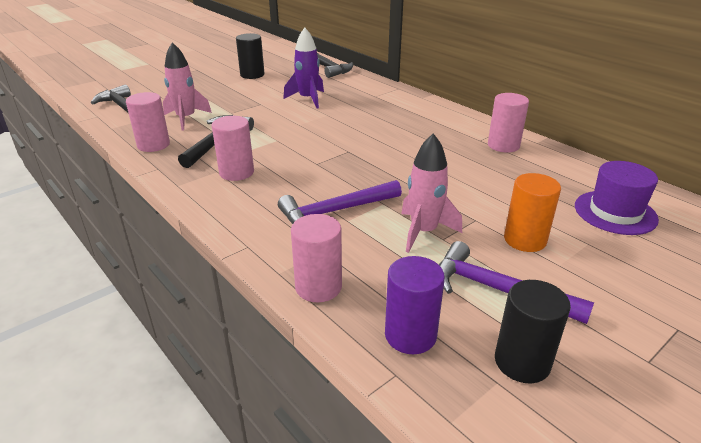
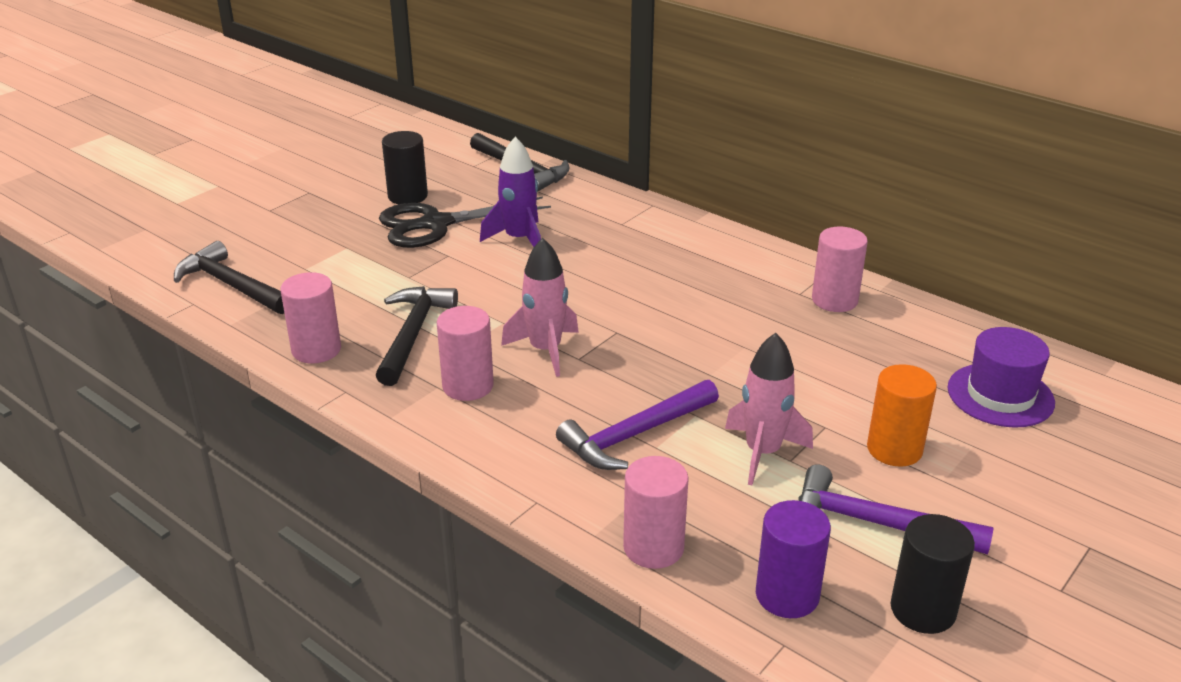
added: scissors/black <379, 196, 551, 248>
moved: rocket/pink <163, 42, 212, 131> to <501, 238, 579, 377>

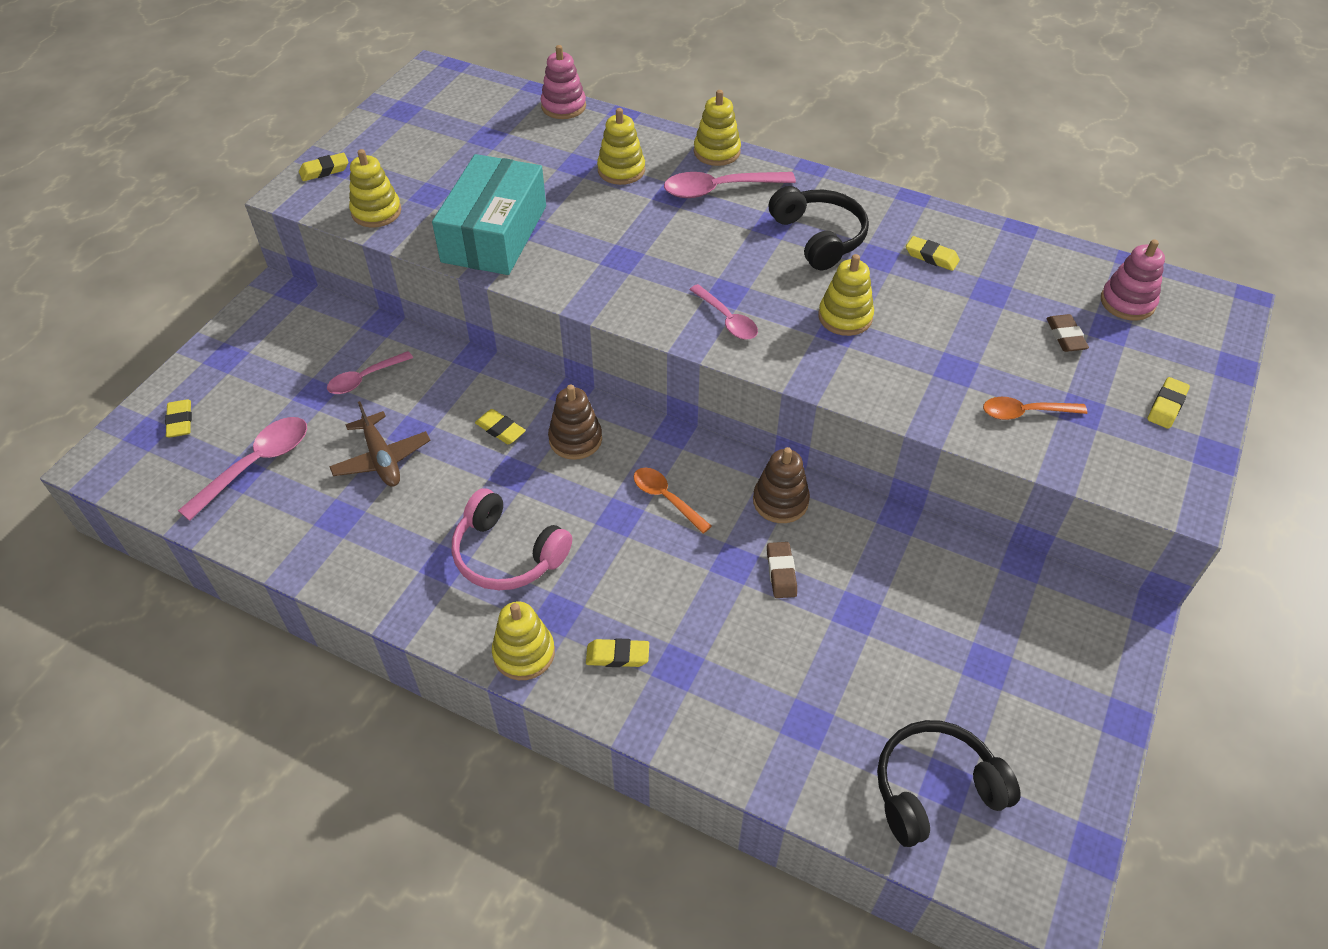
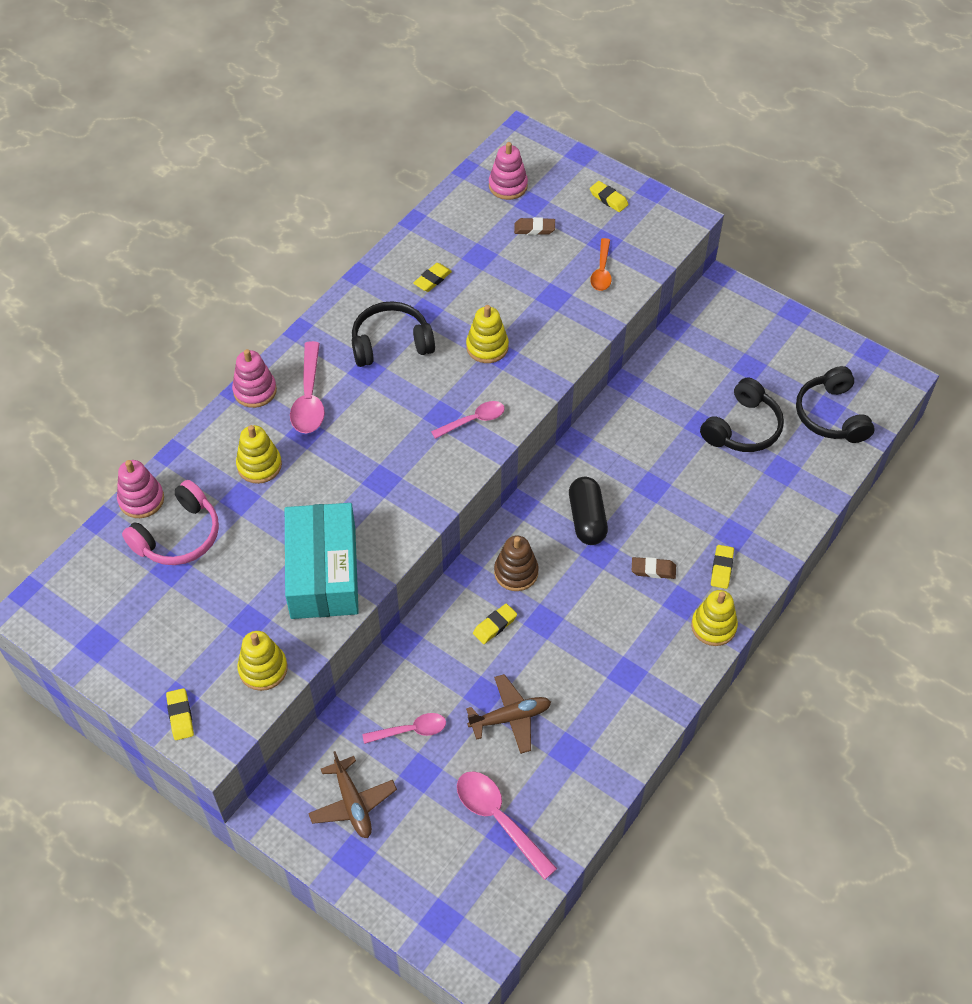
removed: gum eraser/golden <165, 399, 192, 438>; stacking toy/russet <753, 447, 810, 523>
added: toy plane/russet <308, 751, 397, 838>; over-ear headphones/black <700, 378, 784, 452>
moved: over-ear headphones/pink <452, 488, 572, 590> to <122, 480, 219, 565>; gum eraser/russet <767, 542, 797, 598> to <632, 557, 676, 579>
replaced: tablespoon/orange <634, 468, 712, 534> to pill/black <569, 477, 608, 545>
recoloured: stacking toy/golden <694, 90, 741, 166> to stacking toy/pink <232, 349, 277, 408>
turned: tablespoon/pink <327, 351, 413, 394> = <362, 713, 446, 744> 75 degrees counterclockwise; parcel/aqua <432, 154, 546, 275> = <285, 503, 359, 619> 60 degrees clockwise

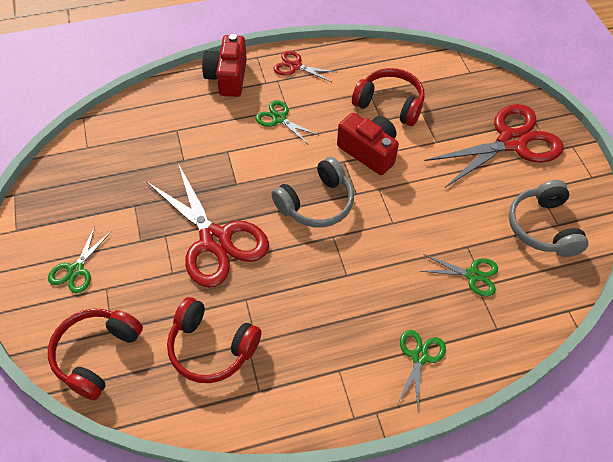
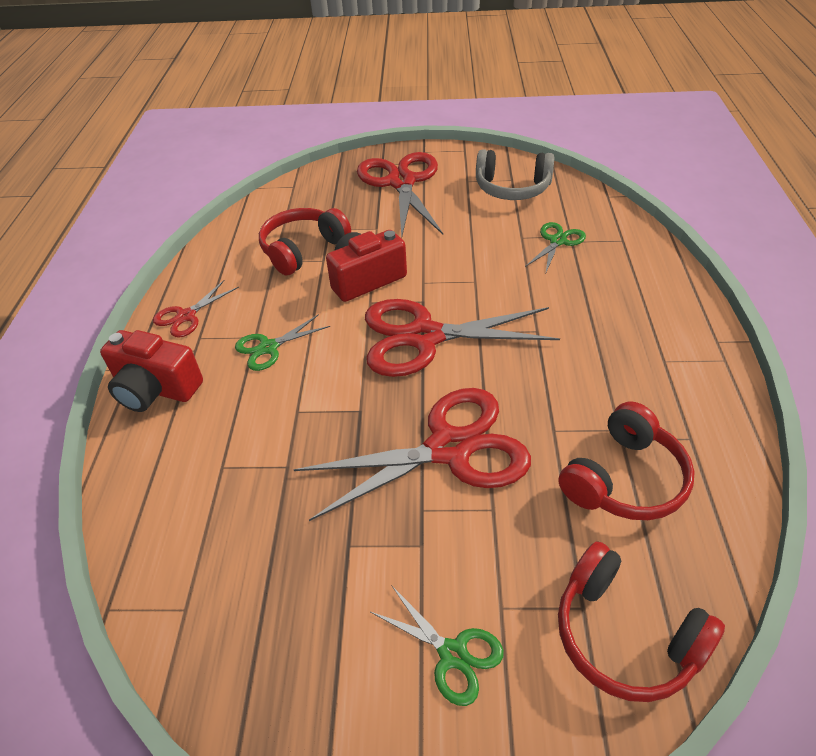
removed: scissors/green <397, 330, 446, 409>
replaced: over-ear headphones/grey <272, 157, 354, 227> to scissors/red <365, 299, 560, 377>

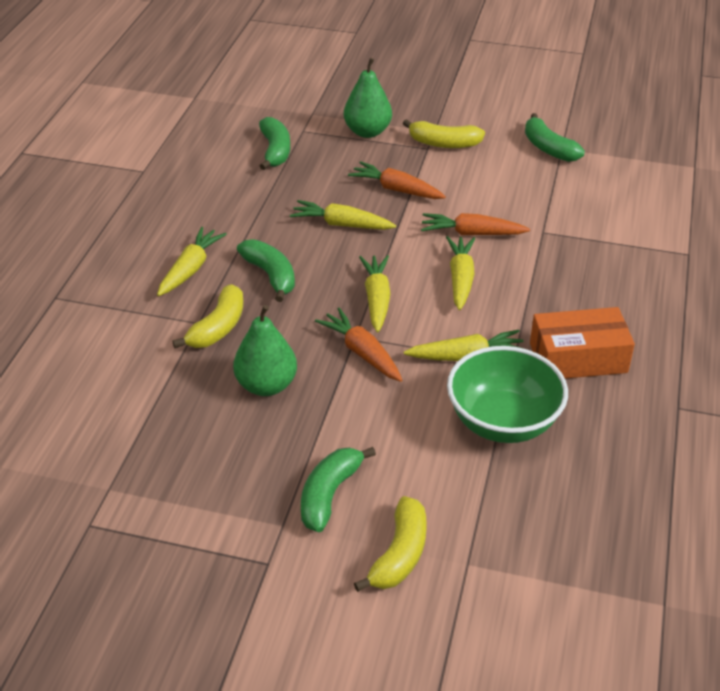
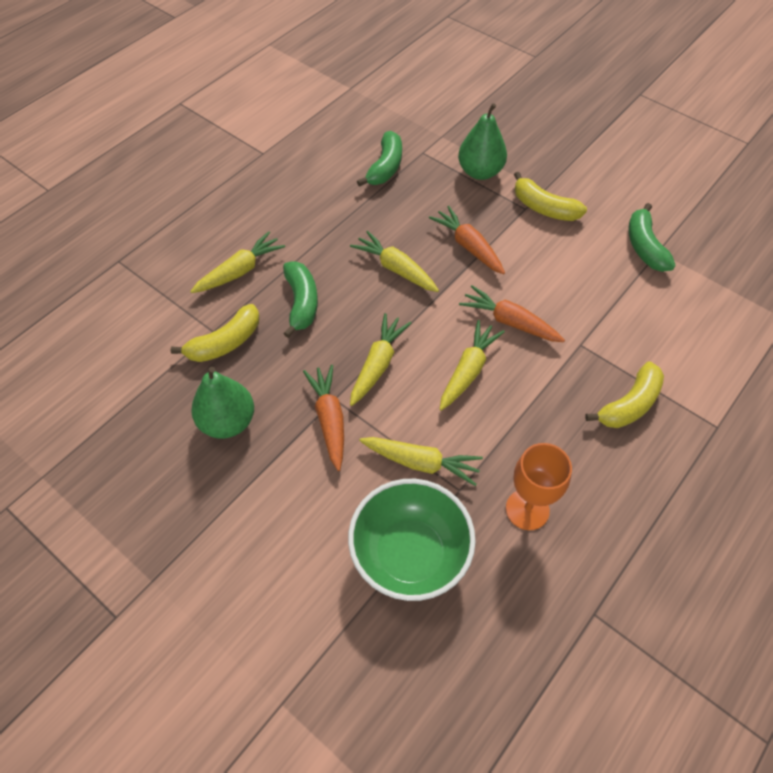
removed: toy banana/green <301, 447, 376, 532>
moved: toy banana/golden <354, 496, 427, 592> to <585, 361, 664, 428>
replaced: parcel/orange <530, 307, 635, 378> to goblet/orange <506, 443, 572, 530>

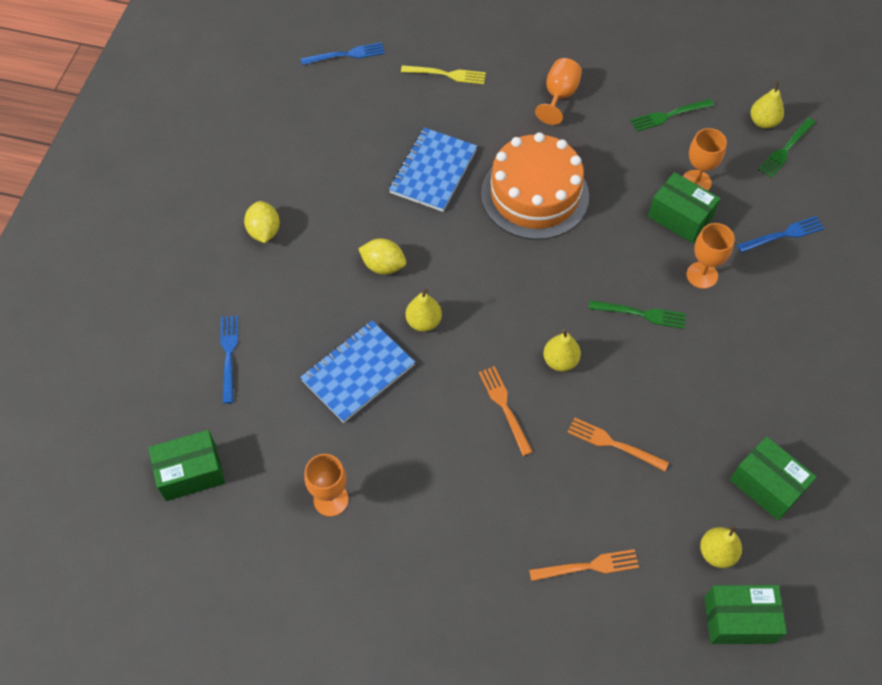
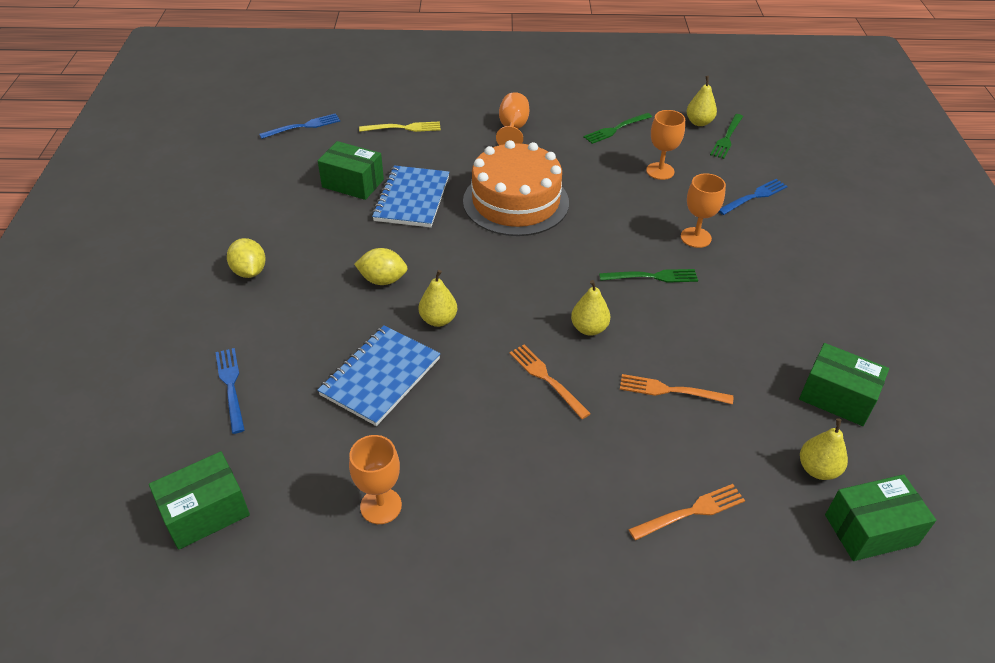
moved: parcel/green <648, 172, 720, 243> to <318, 141, 384, 200>

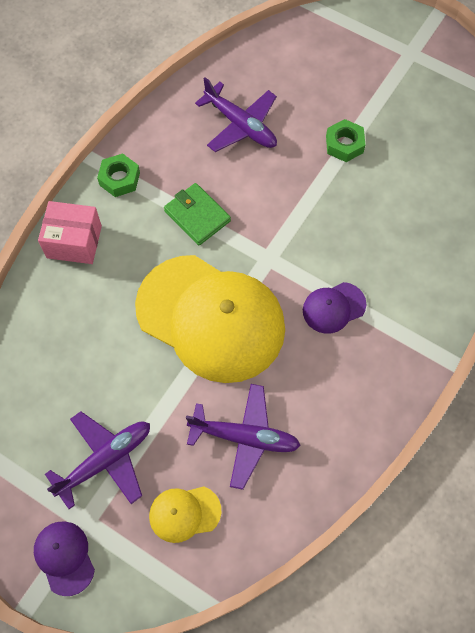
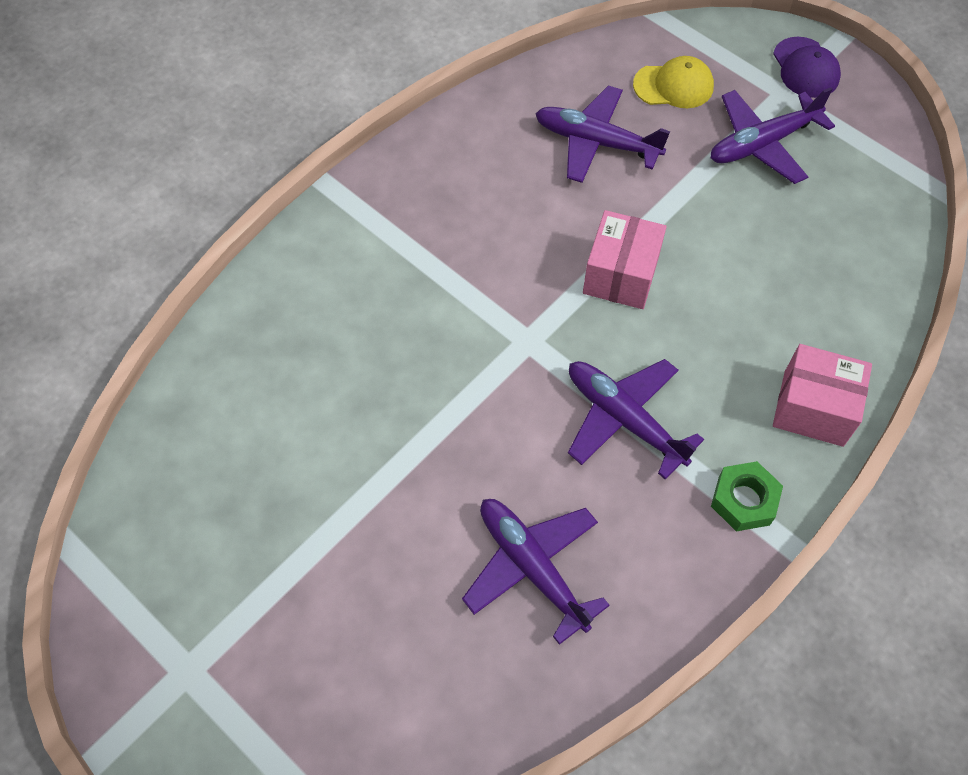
removed: baseball cap/purple <303, 282, 366, 334>; nut/green <326, 119, 365, 162>
replaced: baseball cap/golden <135, 255, 285, 383> to parcel/pink <583, 210, 667, 309>; wallet/green <164, 183, 231, 246> to toy plane/purple <568, 359, 704, 479>

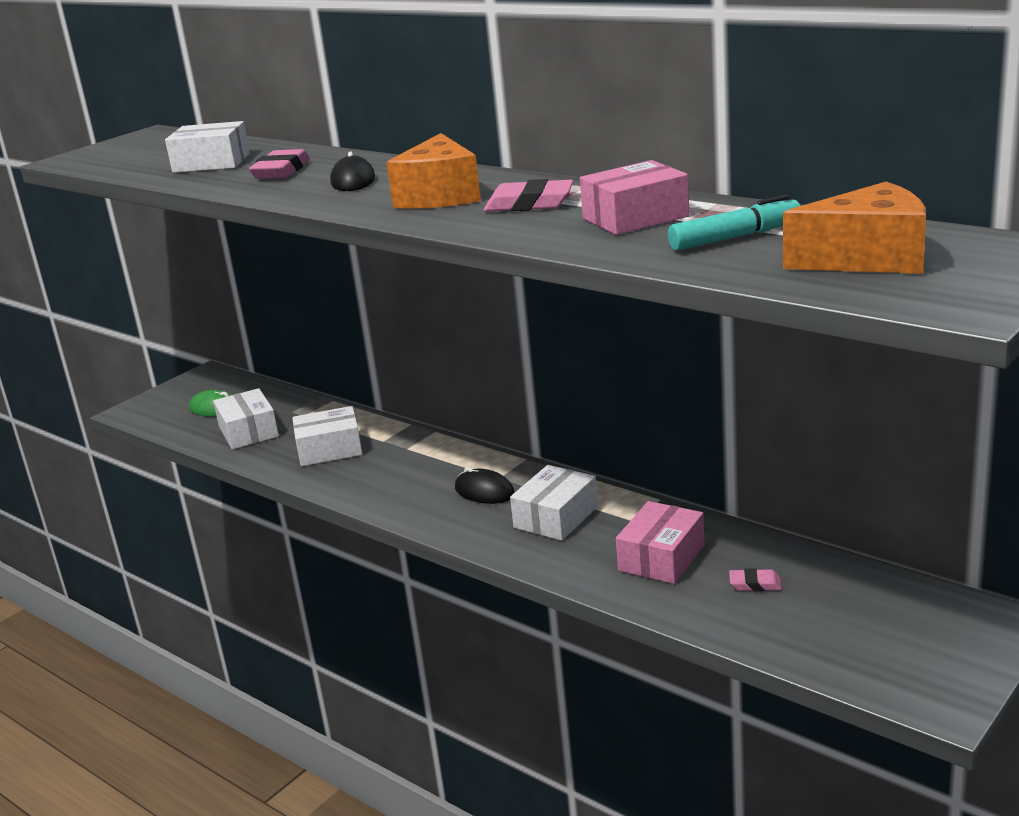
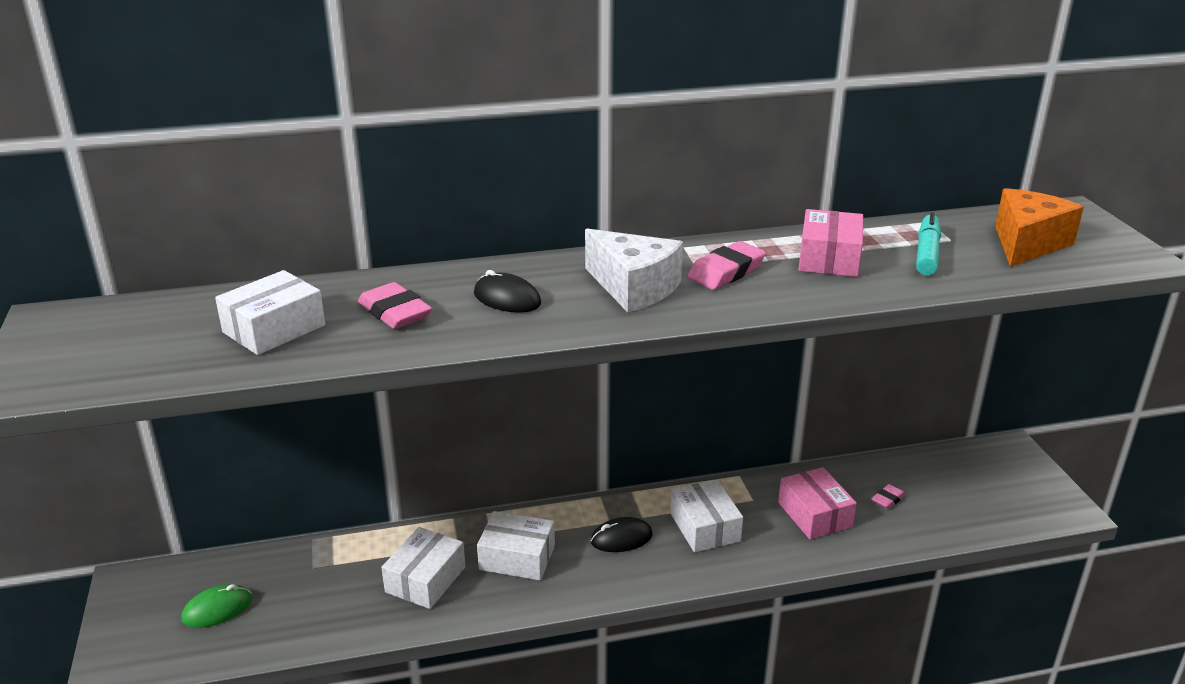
moved: parcel/pure white <213, 388, 279, 449> to <477, 511, 555, 580>
recoloured: cheese/orange <386, 133, 481, 209> to cheese/pure white <585, 229, 683, 312>

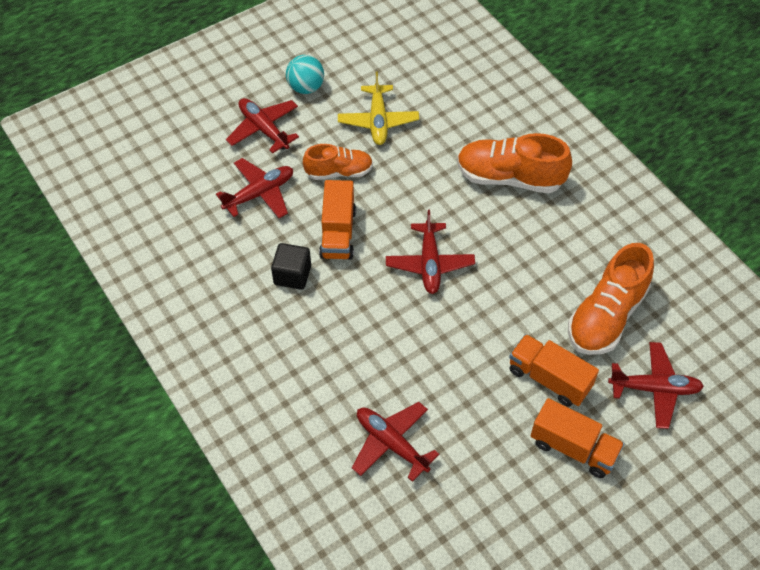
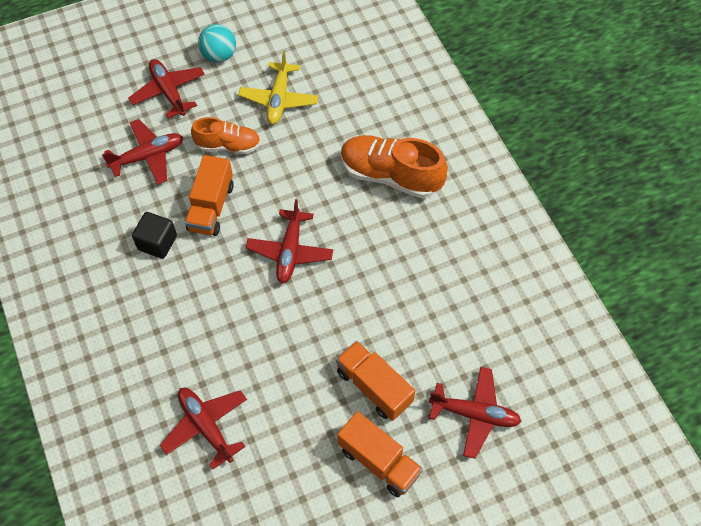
removed: shoe/orange <568, 243, 654, 355>

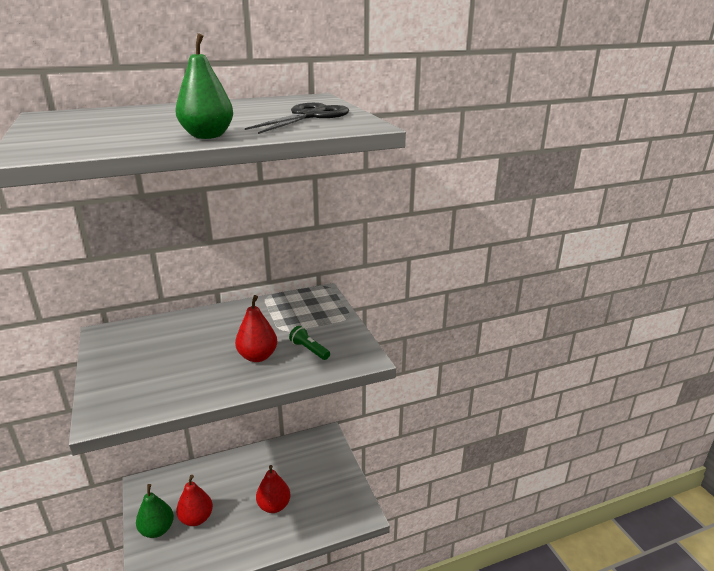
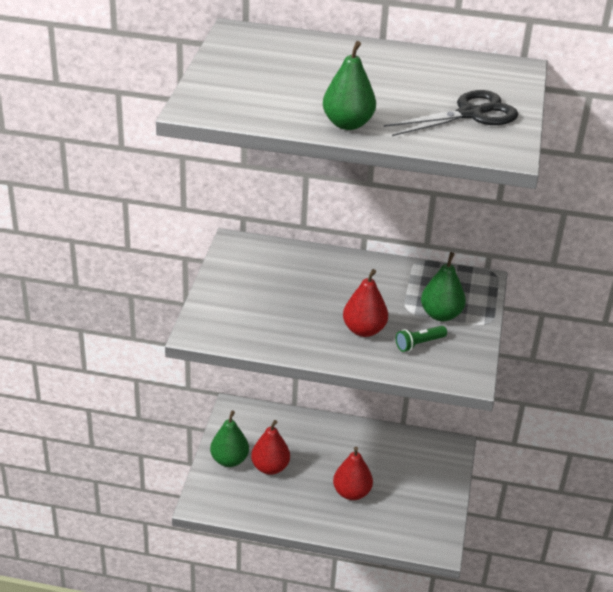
added: toy pear/green <421, 252, 466, 321>
turned: flashlight/green <289, 326, 330, 360> = <396, 326, 447, 352> 105 degrees counterclockwise

